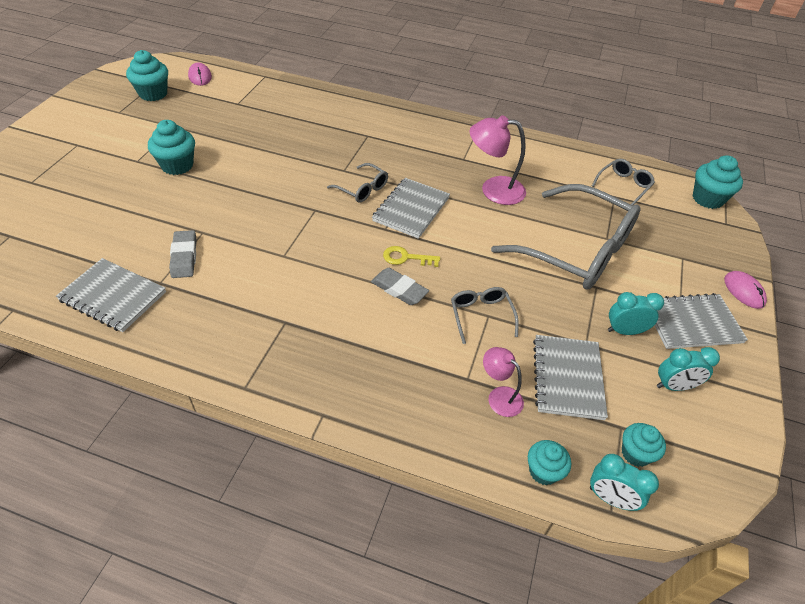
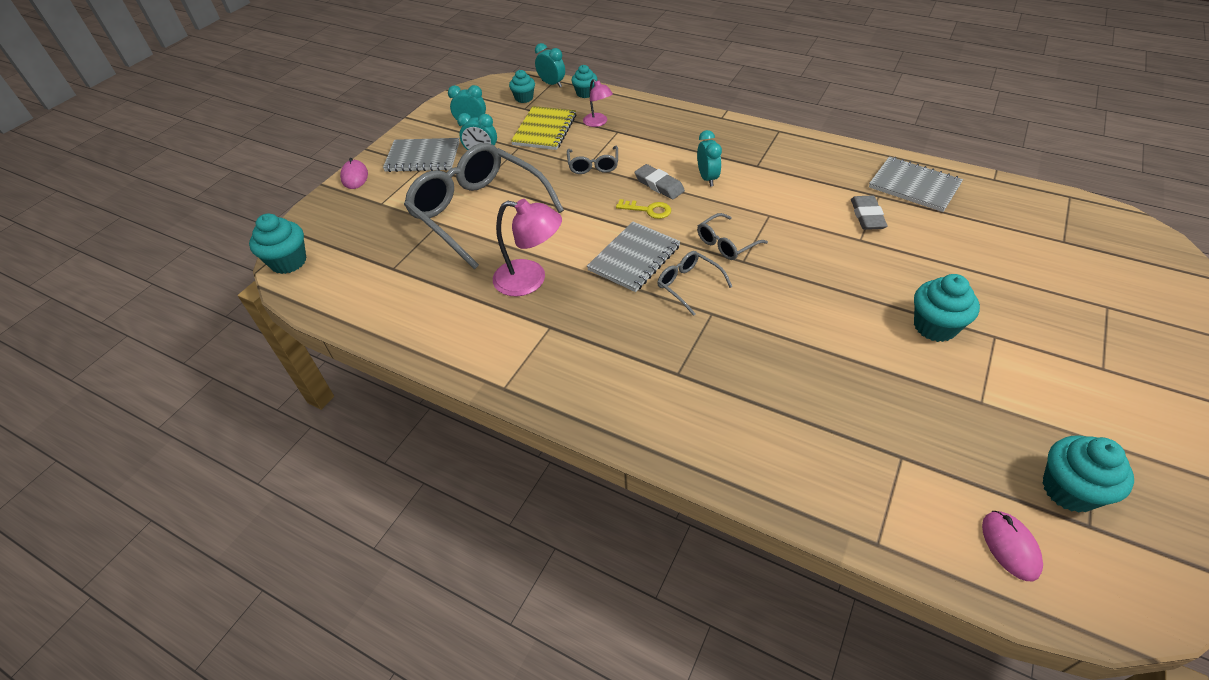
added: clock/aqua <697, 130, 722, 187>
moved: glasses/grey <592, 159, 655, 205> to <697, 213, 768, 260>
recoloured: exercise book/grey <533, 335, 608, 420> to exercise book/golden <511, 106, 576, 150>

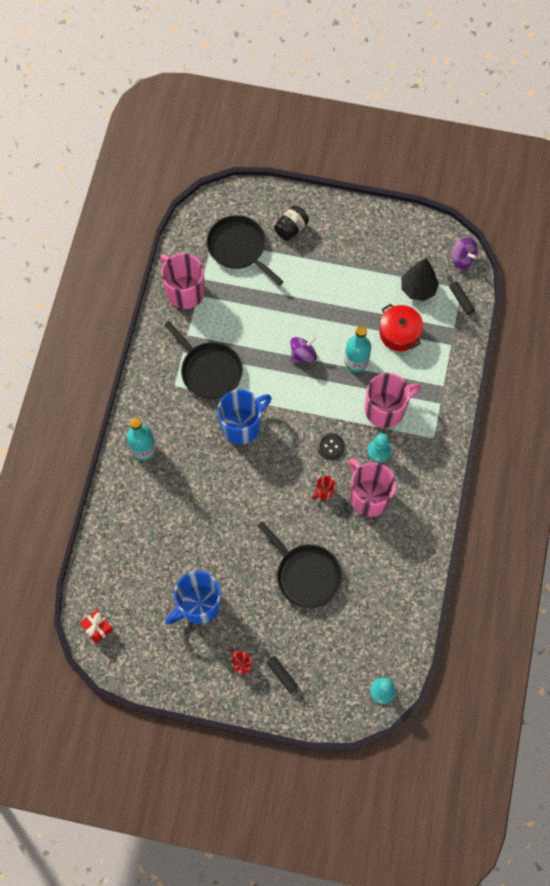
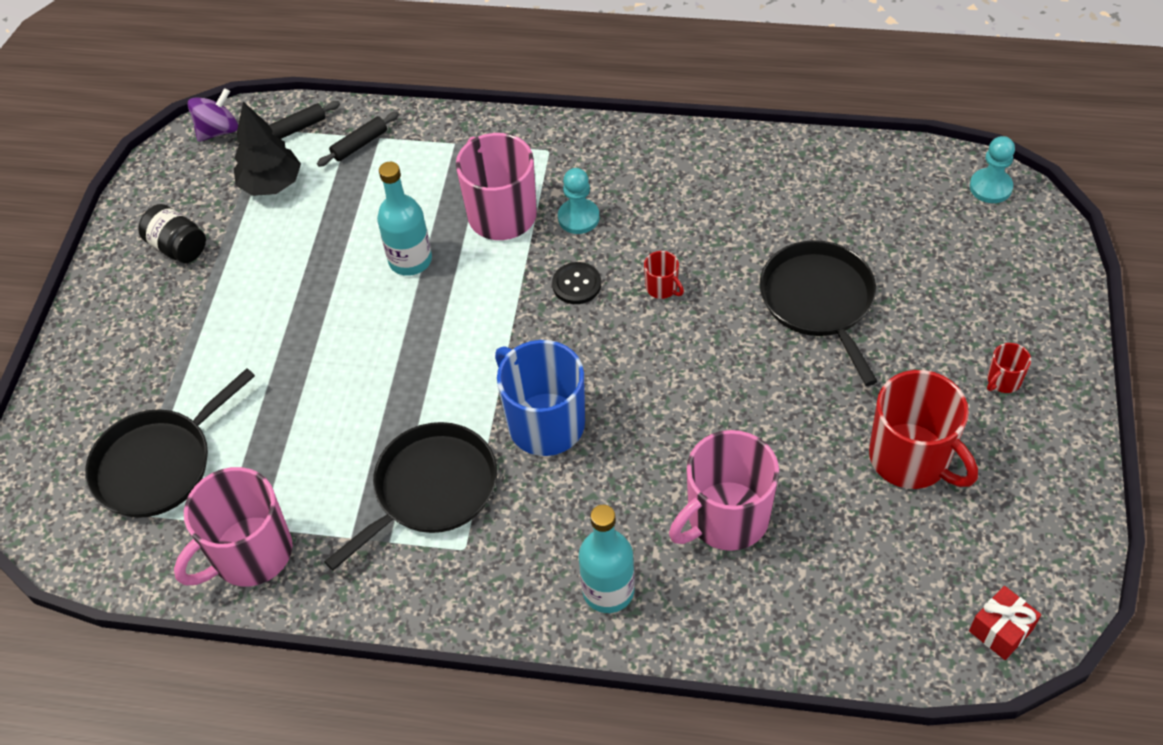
removed: whirligig/purple <290, 336, 317, 363>; cooking pot/red <380, 304, 423, 351>
moved: rolling pin/black <262, 648, 303, 701> to <317, 112, 399, 167>; jam jar/black <274, 205, 309, 241> to <138, 204, 206, 263>; coffee mug/pink <348, 459, 396, 517> to <669, 430, 779, 551>
recoloured: coffee mug/blue <166, 571, 221, 625> to coffee mug/red <869, 370, 978, 489>
turned: skillet/black <257, 521, 342, 609> = <760, 240, 878, 386> 60 degrees counterclockwise

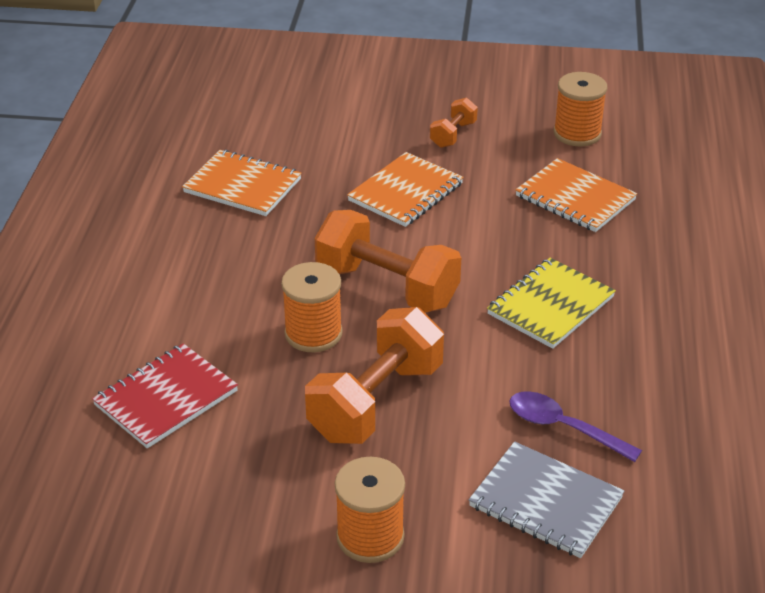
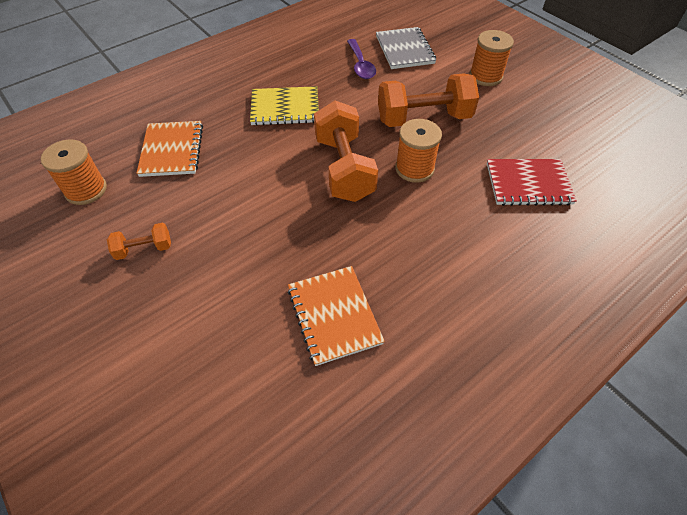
removed: exercise book/orange <347, 152, 464, 227>

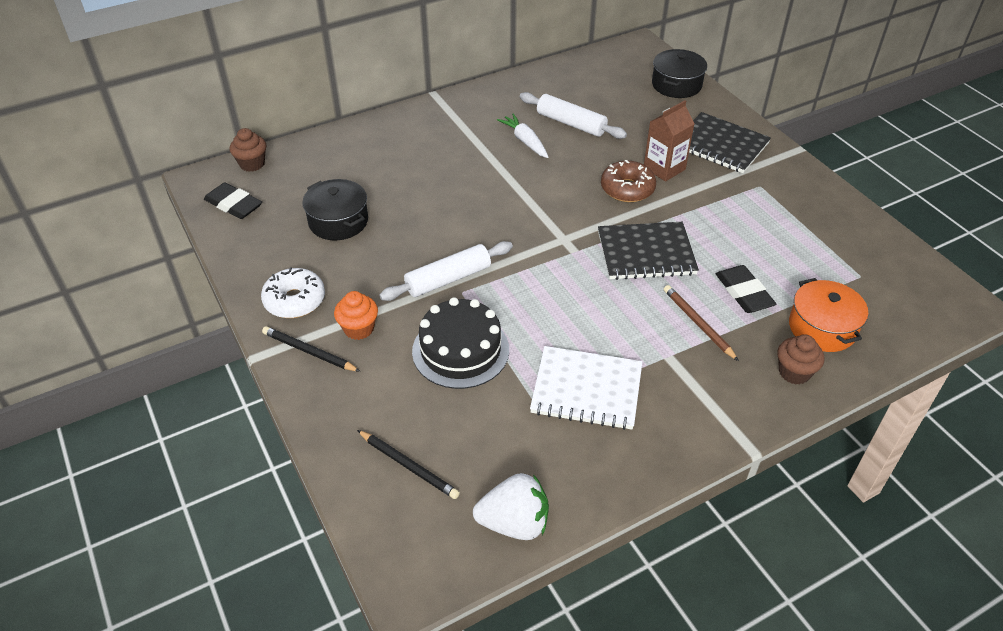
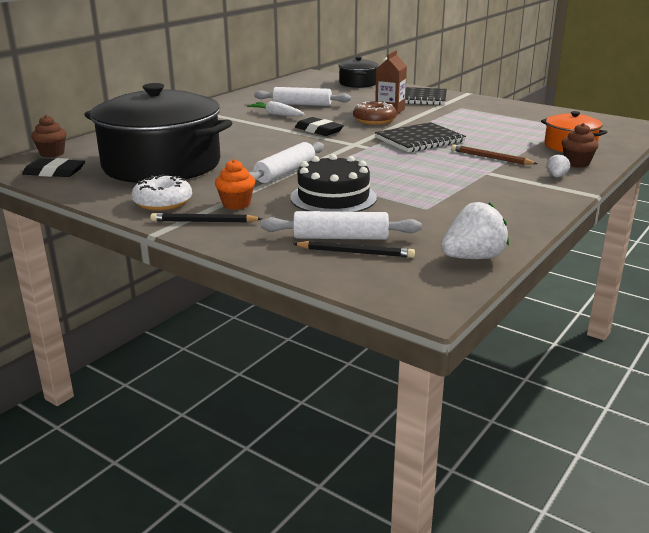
removed: exercise book/pure white <530, 346, 642, 430>
added: rolling pin/pure white <261, 211, 422, 240>; berry/pure white <547, 154, 570, 178>
moved: gum eraser/black <716, 265, 776, 313> to <295, 117, 344, 136>
resized: cooking pot/black <302, 179, 368, 240> = <84, 83, 232, 183> x2.16

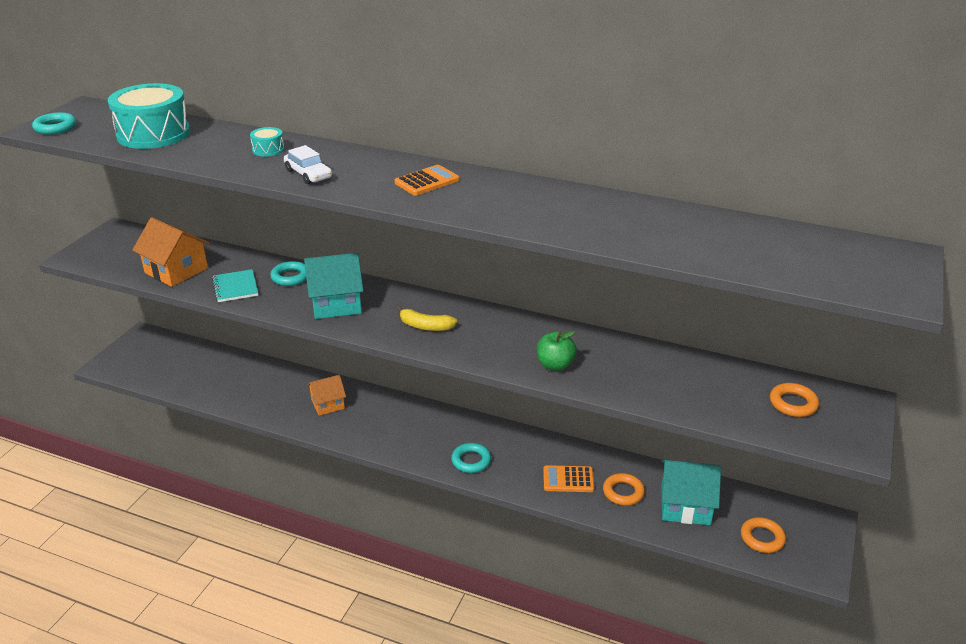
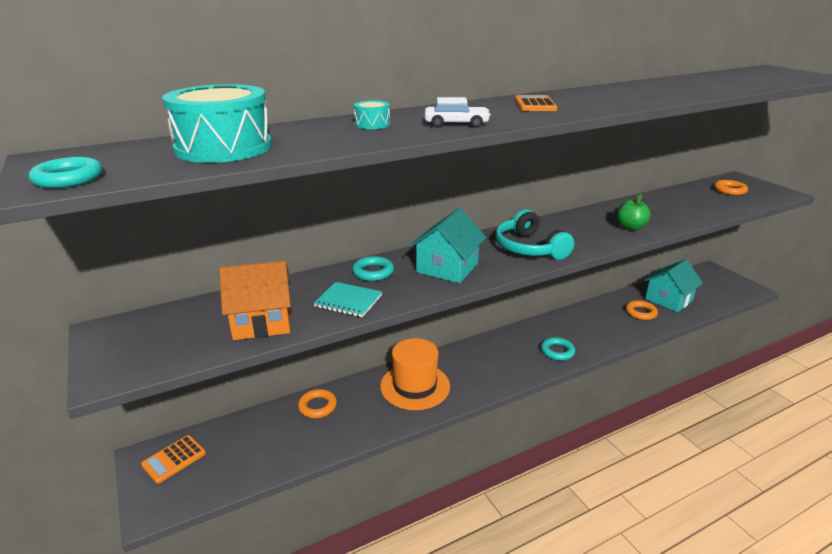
moved: calculator/orange <543, 465, 594, 492> to <141, 435, 206, 483>; torus/orange <741, 517, 786, 553> to <298, 389, 337, 418>
replaced: cottage/orange <307, 375, 346, 416> to top hat/orange <380, 338, 450, 410>; toy banana/golden <397, 306, 457, 331> to over-ear headphones/aqua <495, 209, 574, 260>

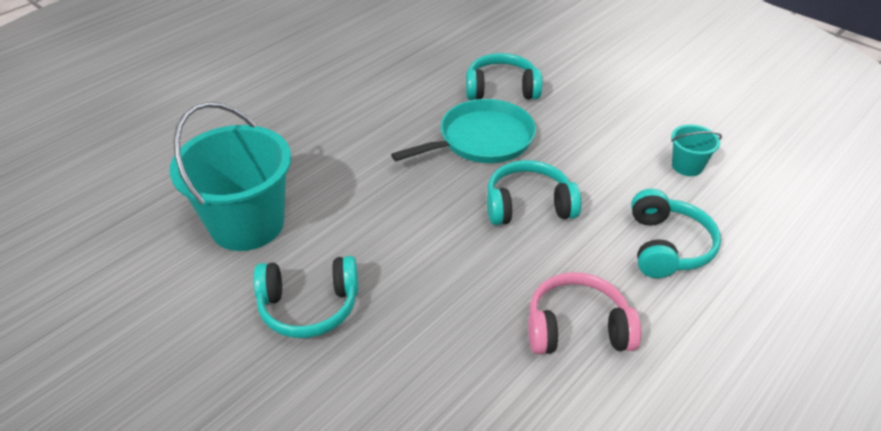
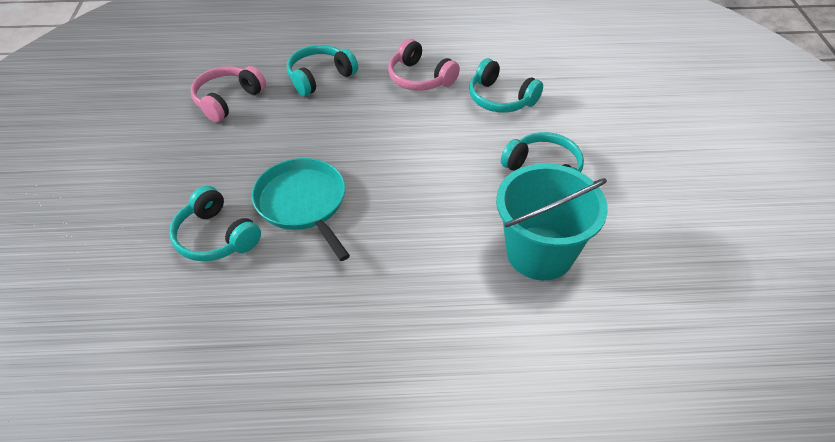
moved: over-ear headphones/aqua <487, 160, 581, 225> to <469, 58, 543, 113>
replaced: bucket/aqua <671, 125, 722, 176> to over-ear headphones/pink <191, 66, 266, 122>
turned: skillet/aqua <391, 99, 536, 163> = <252, 158, 350, 261> 45 degrees clockwise

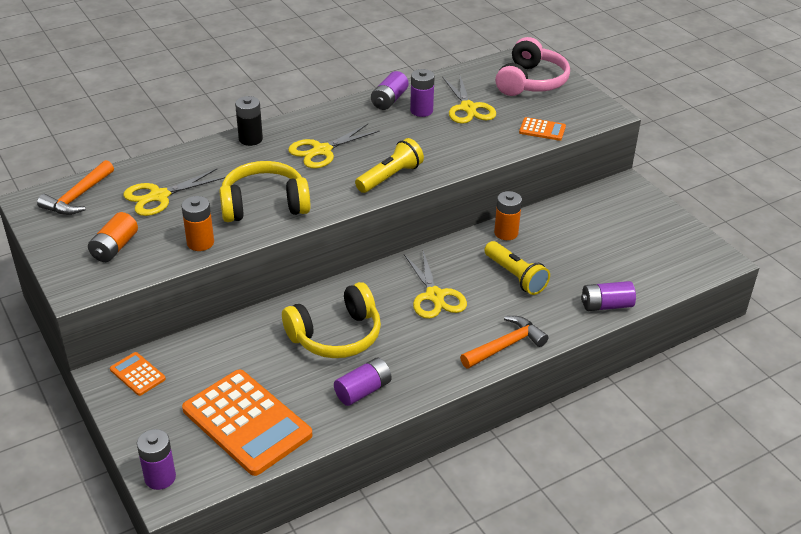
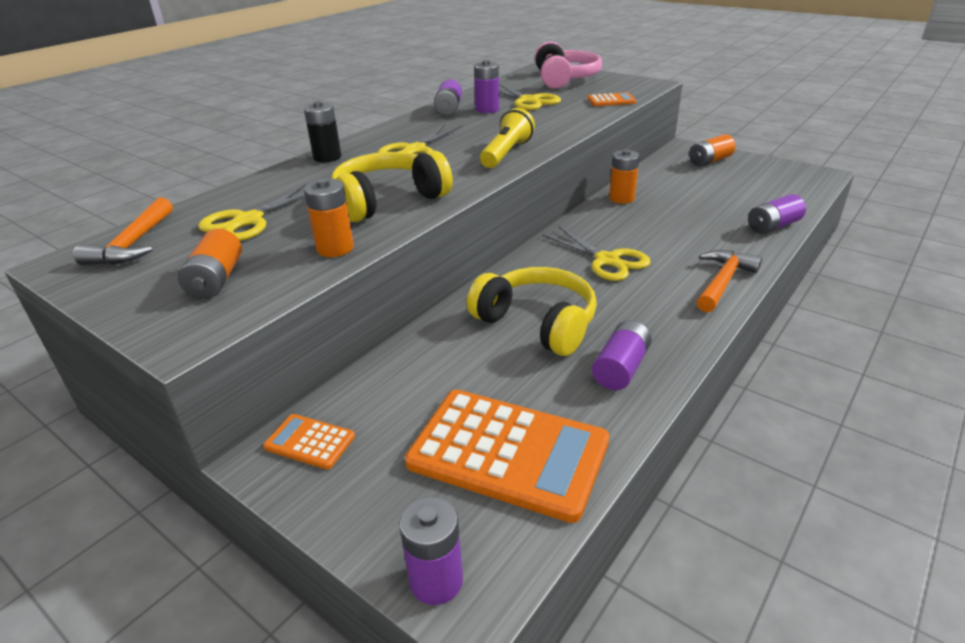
removed: flashlight/golden <484, 241, 550, 295>
added: AA battery/orange <689, 134, 735, 166>
turned: over-ear headphones/golden <282, 282, 381, 358> = <467, 267, 597, 356> 90 degrees counterclockwise

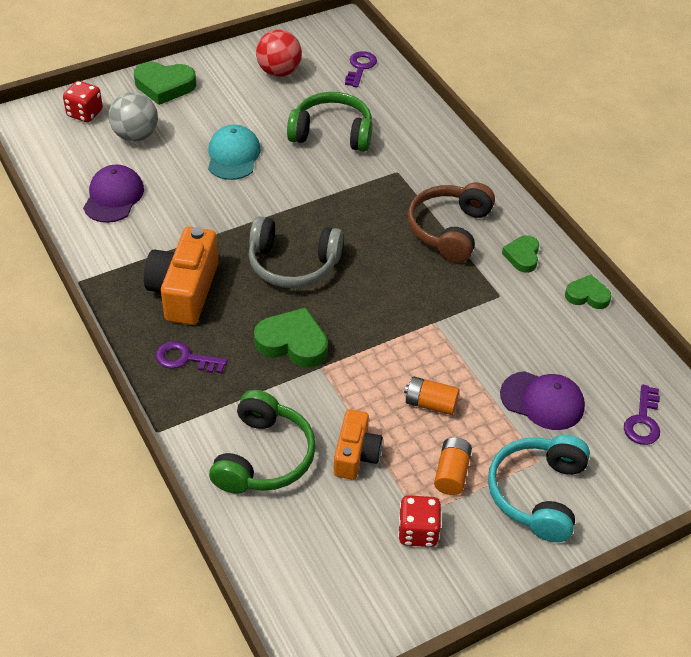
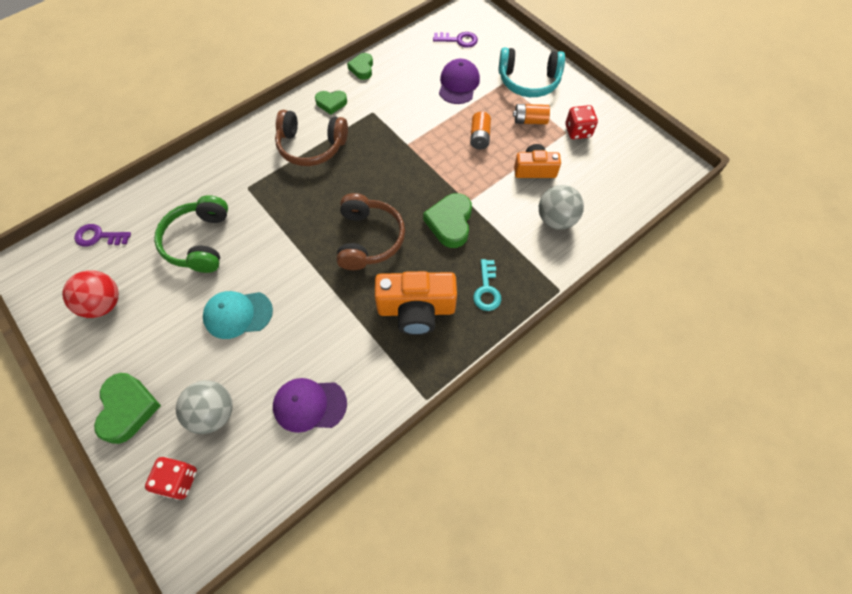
replaced: over-ear headphones/green <209, 390, 316, 494> to play ball/grey <539, 185, 584, 230>
recoloured: latchkey/purple <156, 341, 228, 373> to latchkey/aqua <473, 259, 501, 311>; over-ear headphones/grey <248, 216, 343, 288> to over-ear headphones/russet <336, 193, 405, 270>

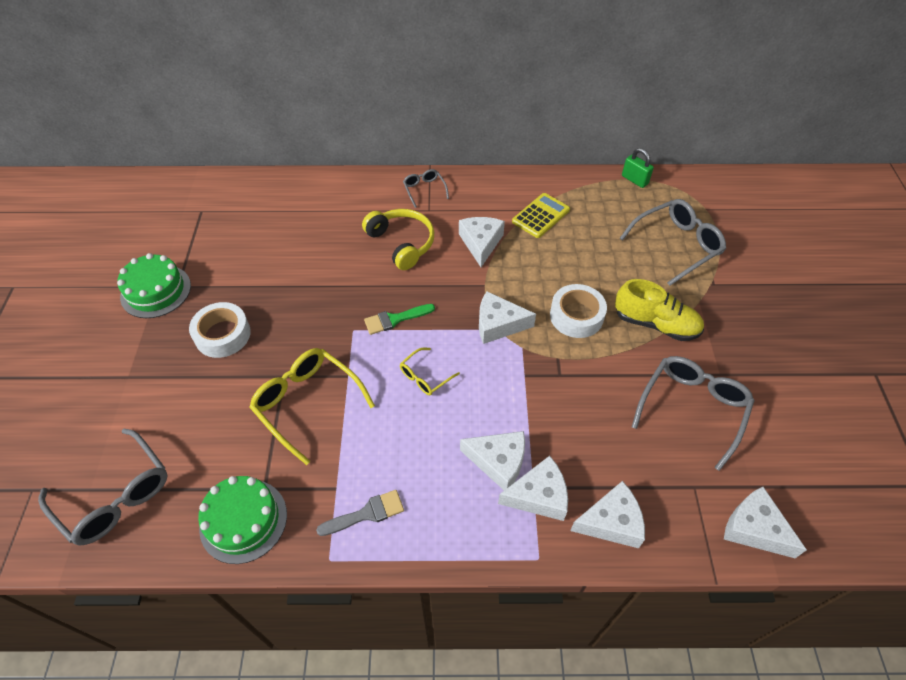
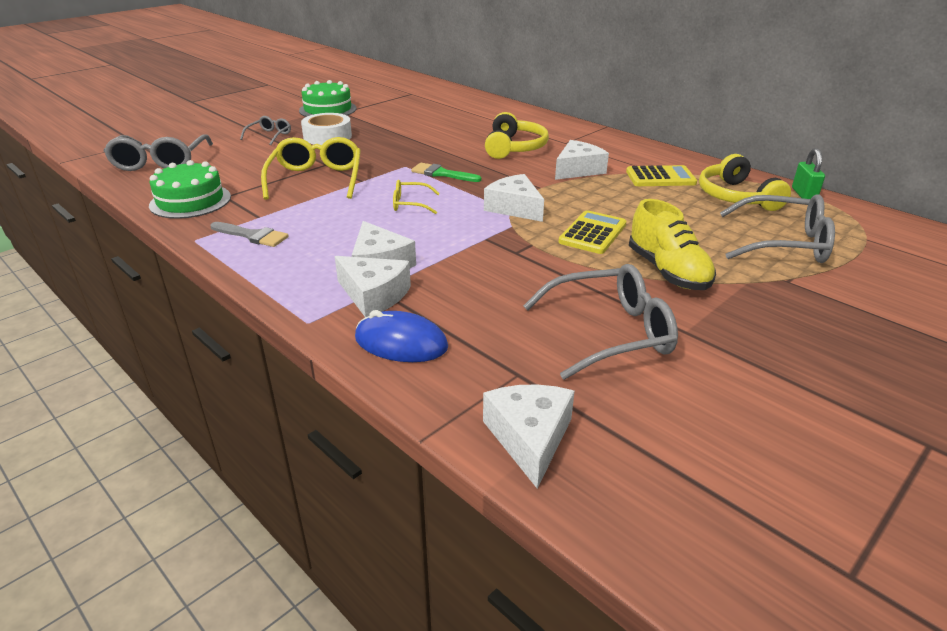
added: over-ear headphones/golden <699, 154, 791, 211>
moved: glasses/grey <403, 169, 449, 208> to <240, 116, 291, 145>
replaced: roll of tape/pure white <550, 284, 607, 338> to calculator/golden <559, 210, 626, 254>; cheese/pure white <570, 481, 645, 548> to computer mouse/blue <355, 310, 448, 362>

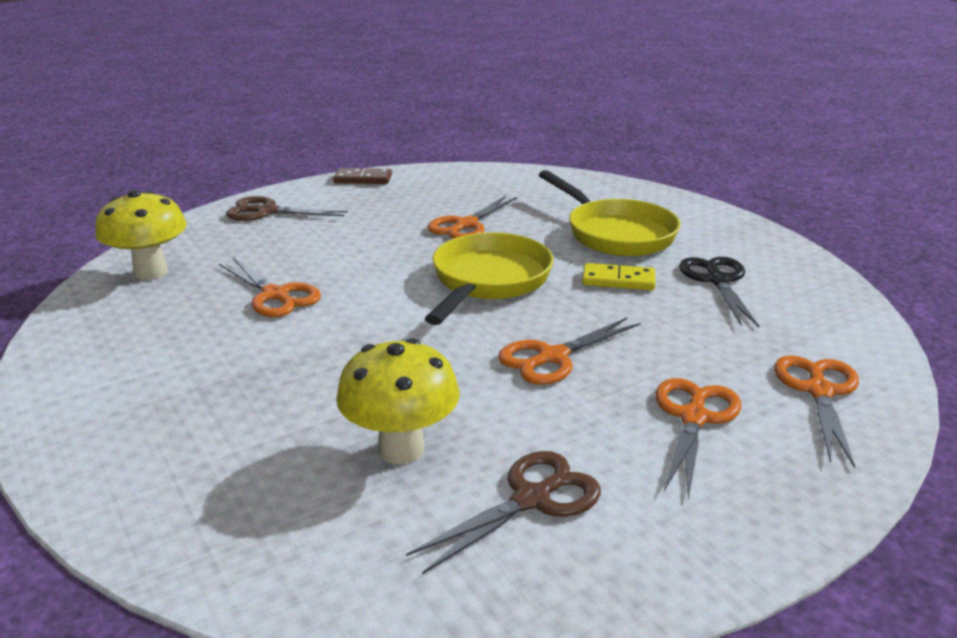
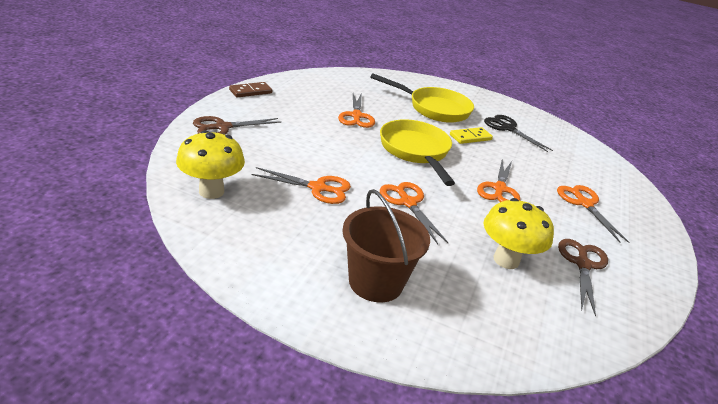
added: bucket/russet <342, 189, 430, 302>
moved: scissors/orange <774, 355, 859, 468> to <380, 182, 448, 244>

